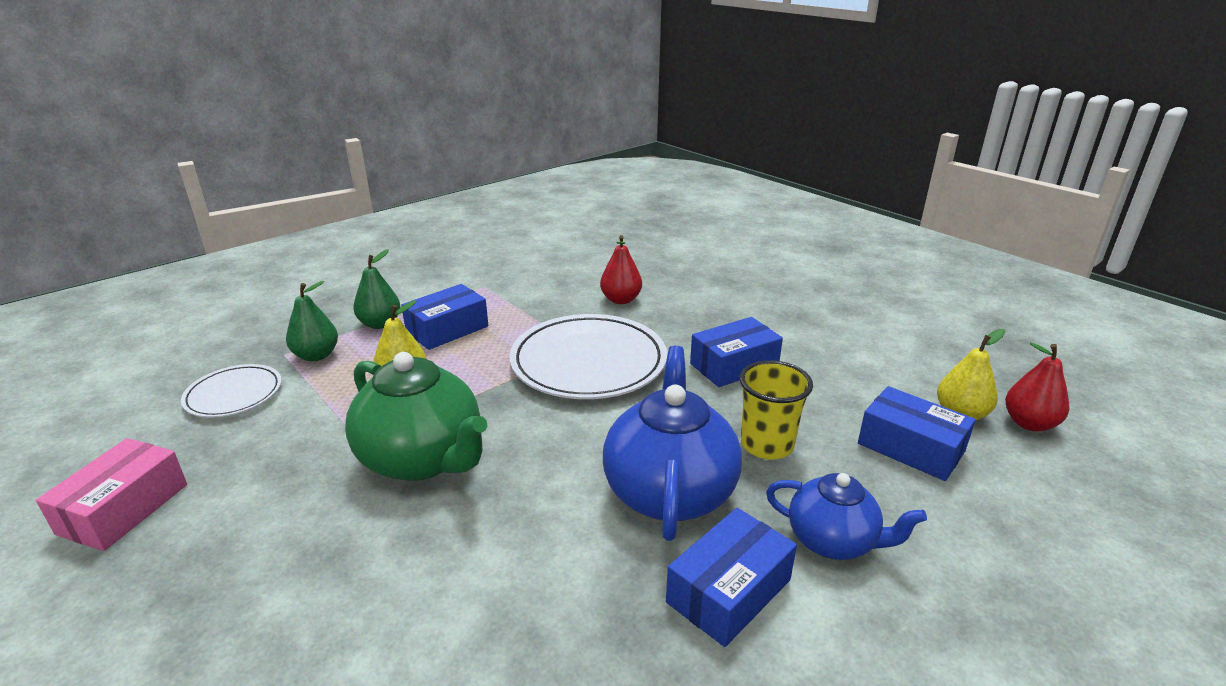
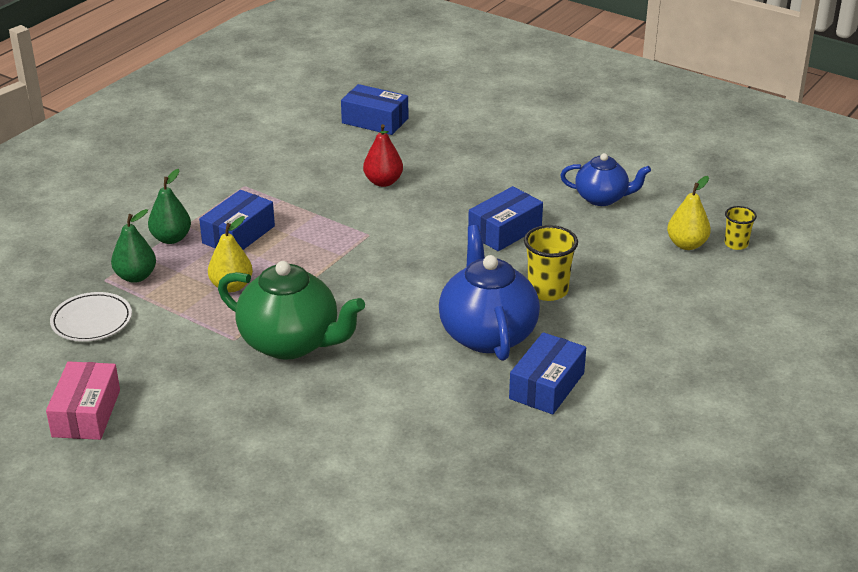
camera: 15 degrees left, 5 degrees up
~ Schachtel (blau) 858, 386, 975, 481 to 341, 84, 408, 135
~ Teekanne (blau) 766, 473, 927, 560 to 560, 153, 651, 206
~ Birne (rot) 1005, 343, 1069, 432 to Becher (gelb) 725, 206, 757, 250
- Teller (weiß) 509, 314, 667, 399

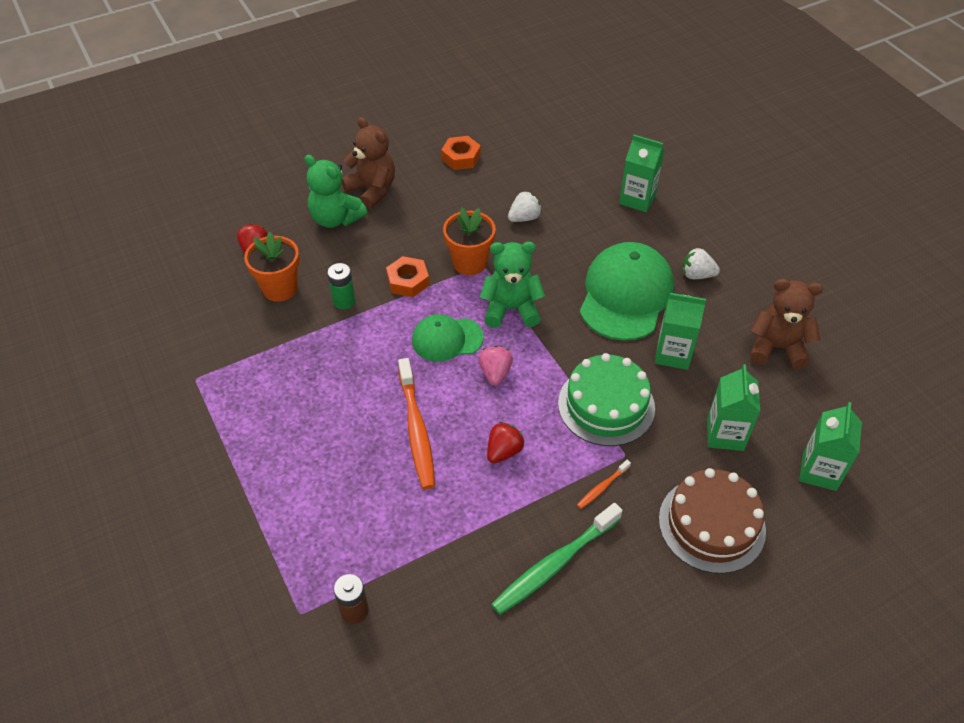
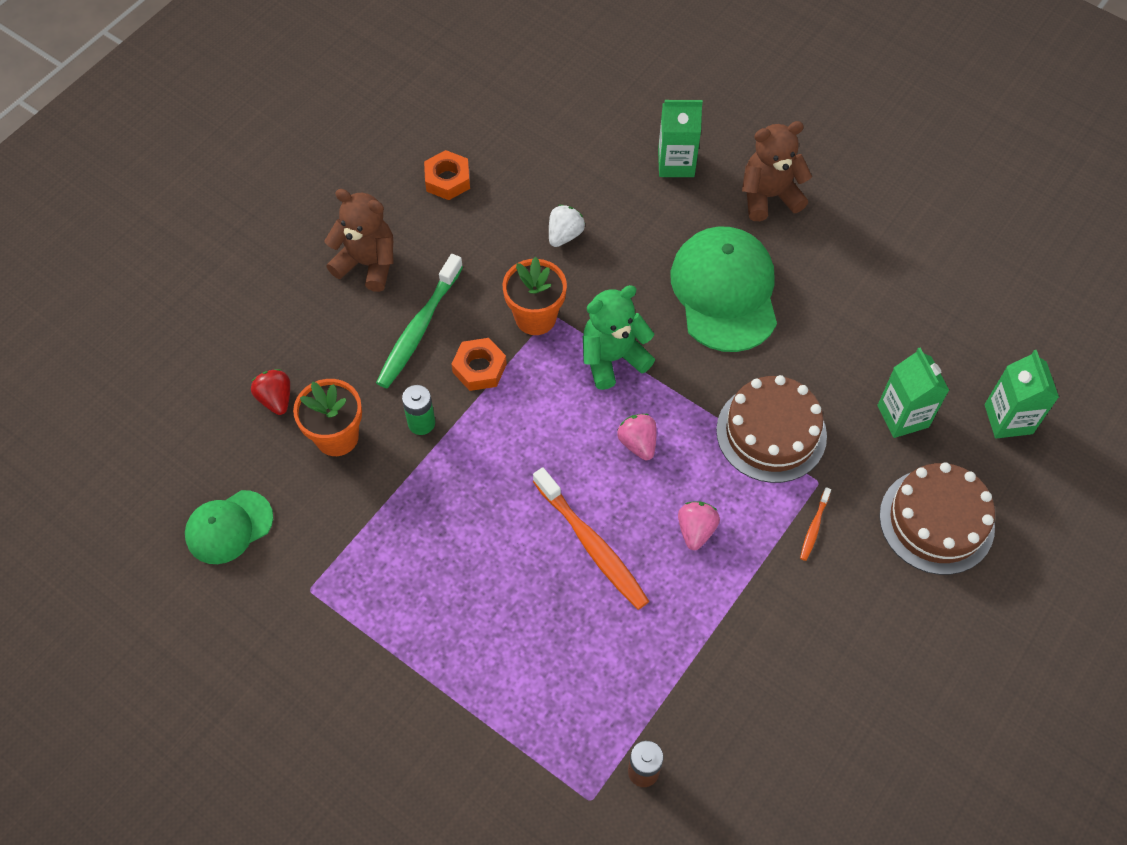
camera: 25 degrees left, 10 degrees up
~ Kappe (grün) 412, 314, 484, 362 to 185, 490, 273, 564
~ Zahnbürste (grün) 491, 503, 622, 615 to 376, 254, 463, 388
~ Erdbeere (rot) 487, 422, 525, 463 to Erdbeere (rosa) 678, 502, 720, 550
~ Kuchen (grün) 558, 353, 655, 446 to Kuchen (braun) 716, 375, 827, 483
~ Teddybär (braun) 750, 279, 823, 370 to 742, 121, 812, 221
- Teddybär (grün) 305, 155, 368, 228
- Getränkekarton (grün) 655, 293, 706, 370
- Erdbeere (weiß) 682, 248, 720, 279

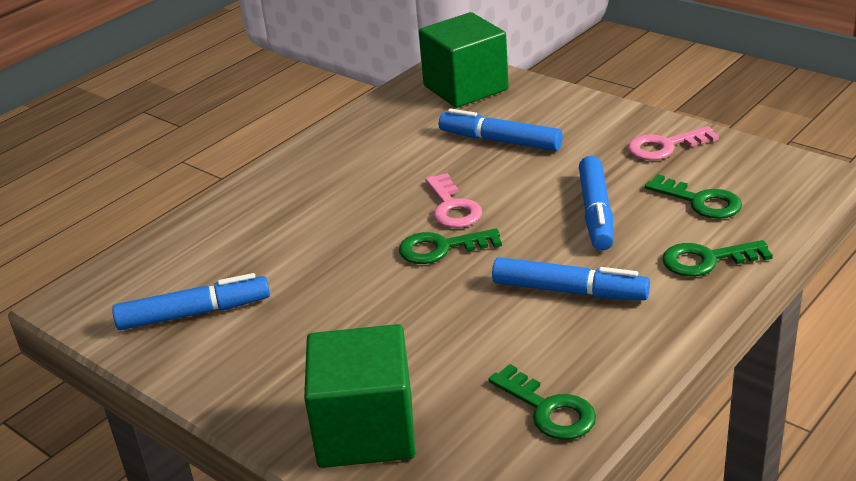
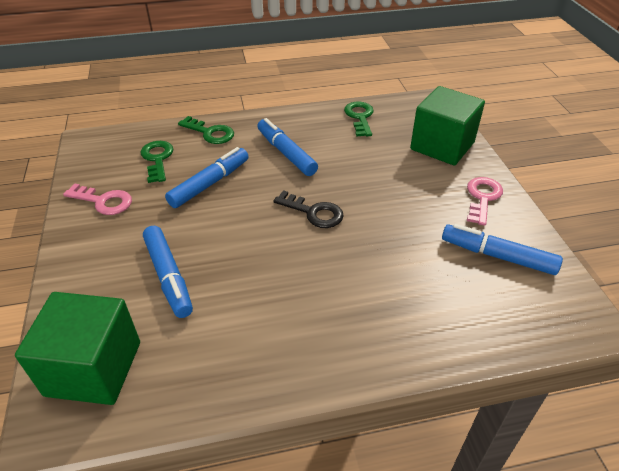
camera: 145 degrees left, 10 degrees up
~ Schlüssel (grün) 399, 229, 502, 264 to Schlüssel (schwarz) 274, 190, 344, 228
~ Schlüssel (rosa) 425, 173, 482, 228 to 467, 177, 503, 226

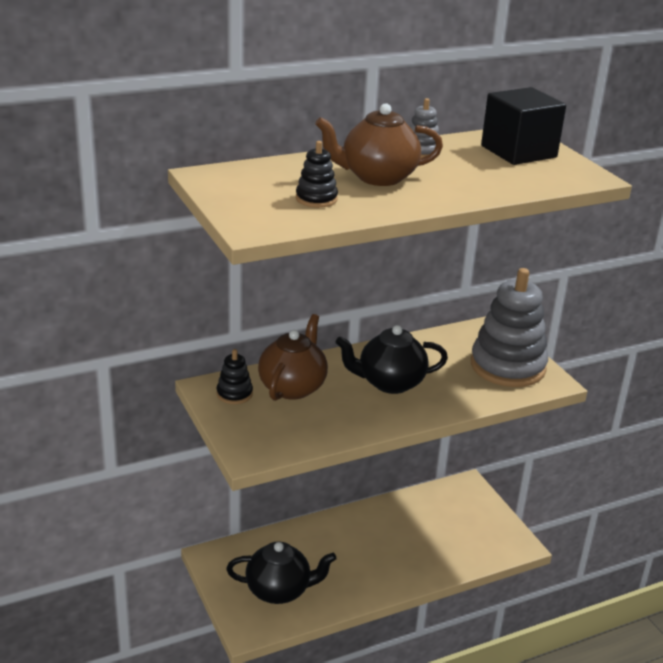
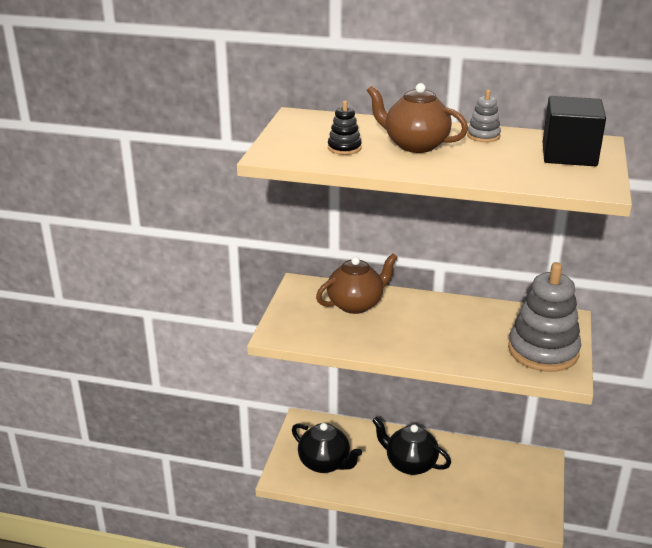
camera: 40 degrees right, 0 degrees up
~ Teekanne (schwarz) 336, 325, 448, 394 to 372, 417, 451, 475
- Stapelspielzeug (schwarz) 217, 349, 253, 404

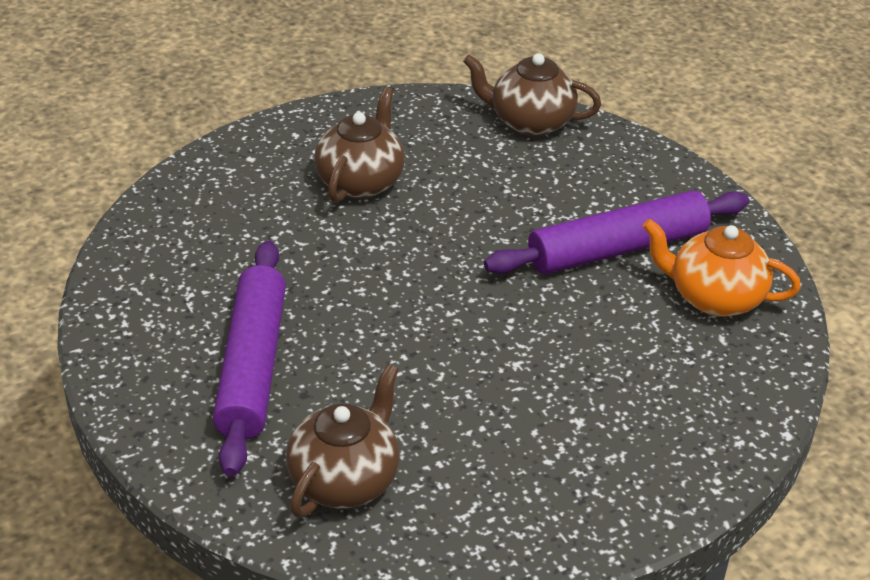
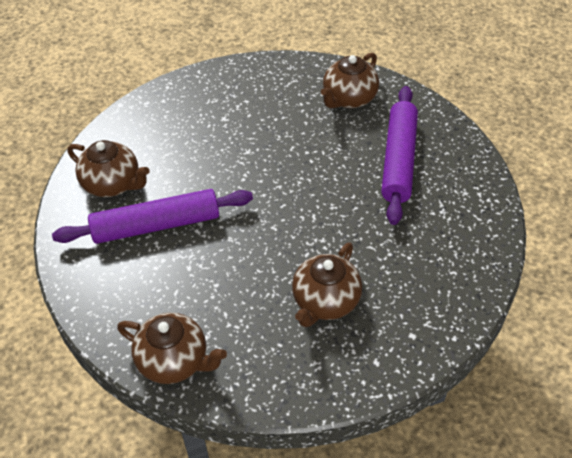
camera: 170 degrees left, 10 degrees up
~ Teekanne (orange) 643, 219, 801, 317 to Teekanne (braun) 68, 140, 150, 197

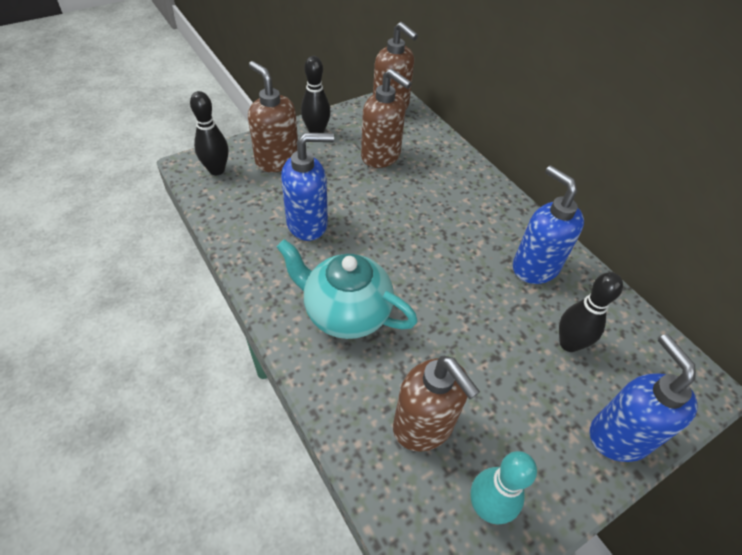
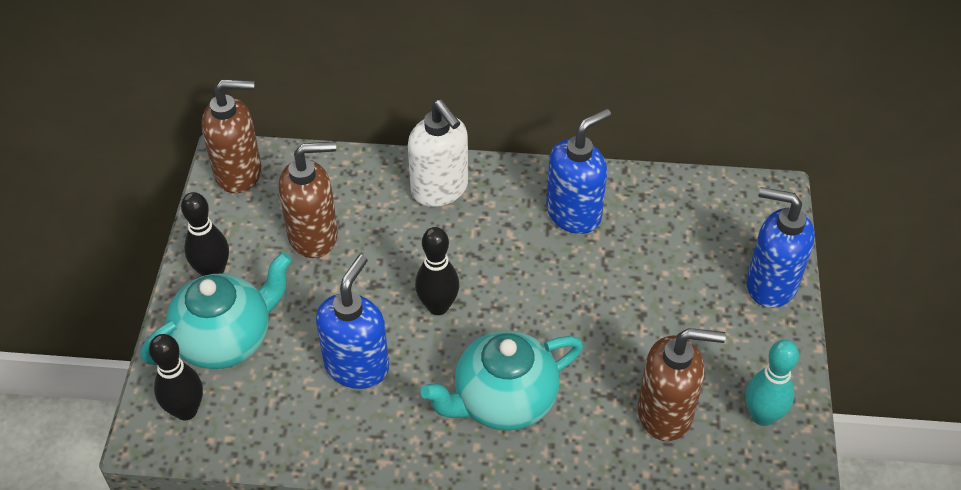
camera: 50 degrees left, 0 degrees up
~ Seifenspender (braun) 248, 61, 298, 172 to Teekanne (türkis) 140, 252, 292, 369
+ Seifenspender (weiß) 408, 100, 468, 207
~ Bowlingkegel (schwarz) 559, 272, 623, 352 to 415, 227, 459, 315
~ Seifenspender (blau) 513, 166, 584, 284 = 546, 109, 611, 234 135 degrees clockwise

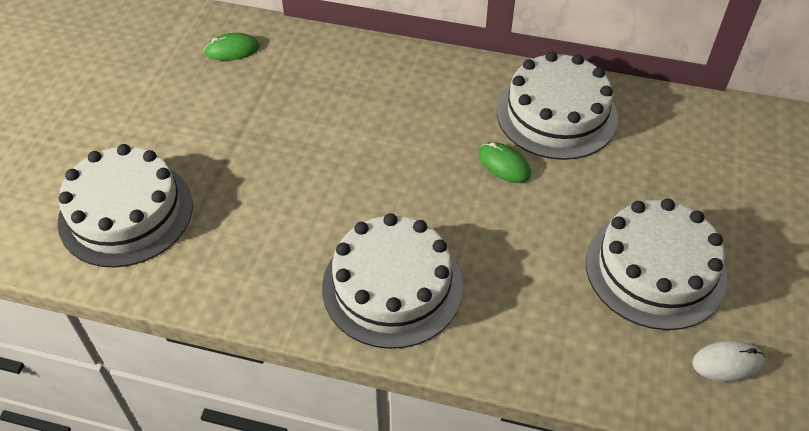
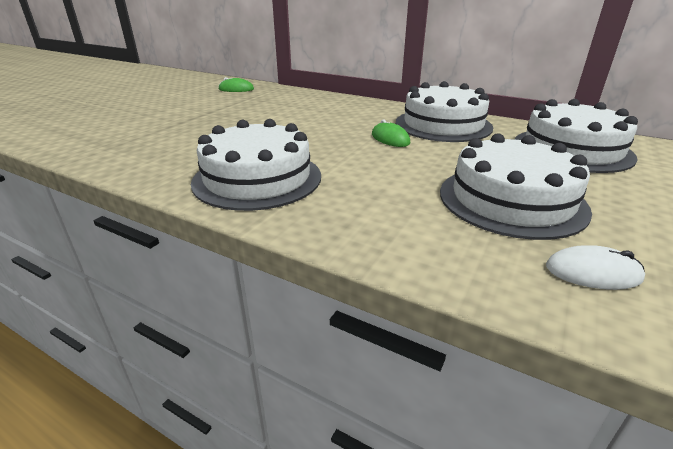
camera: 15 degrees right, 20 degrees down
~ Kuchen (weiß) 57, 144, 193, 267 to 514, 99, 638, 173

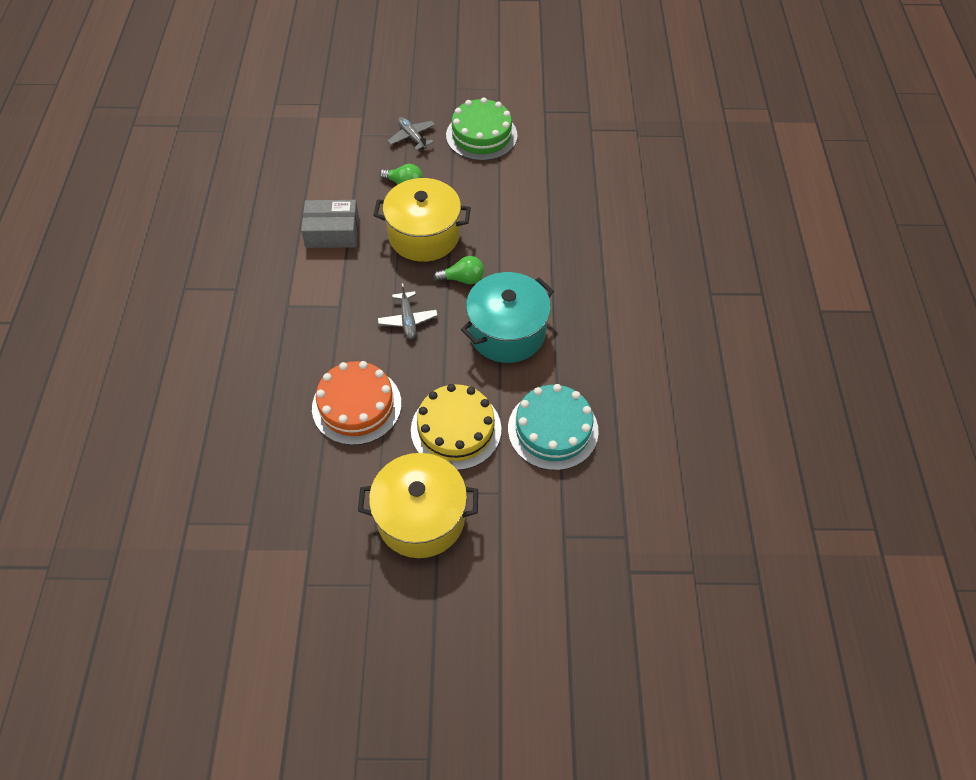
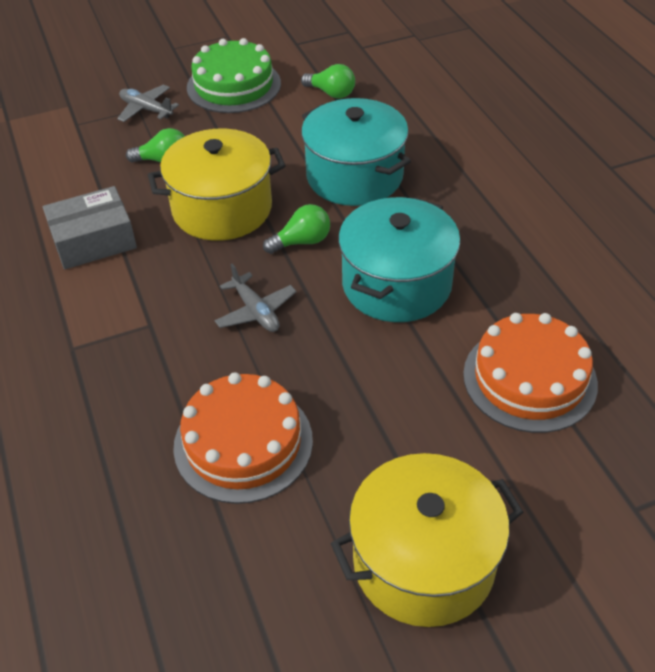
camera: 20 degrees left, 10 degrees down
+ Glühbirne (grün) 301, 64, 355, 98
+ Kochtopf (türkis) 301, 98, 411, 206
~ Kuchen (türkis) 508, 384, 599, 470 to Kuchen (orange) 463, 313, 598, 433
- Kuchen (gelb) 411, 384, 502, 470

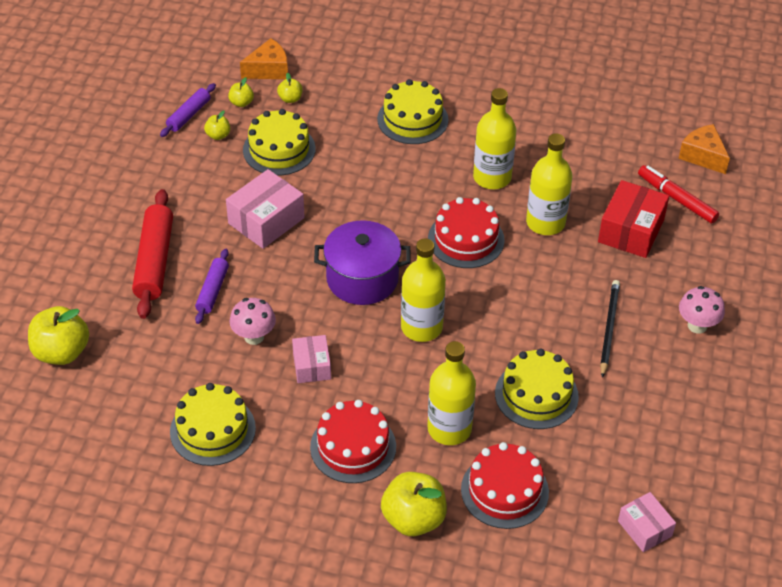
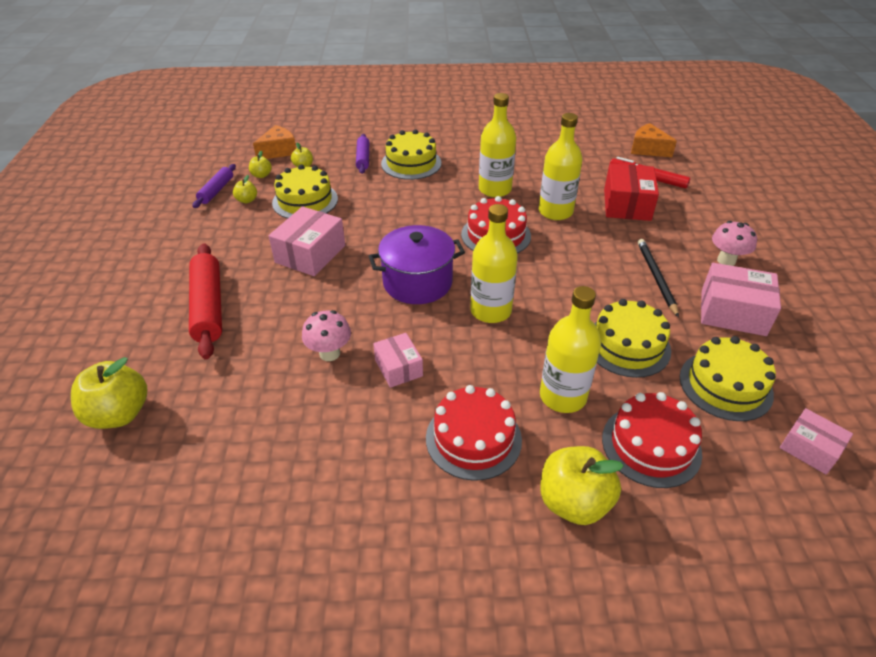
camera: 15 degrees left, 5 degrees down
~ Nudelholz (lila) 195, 249, 229, 324 to 356, 134, 369, 174
~ Kuchen (gelb) 170, 383, 256, 466 to 680, 336, 776, 421
+ Schachtel (rosa) 701, 263, 781, 336

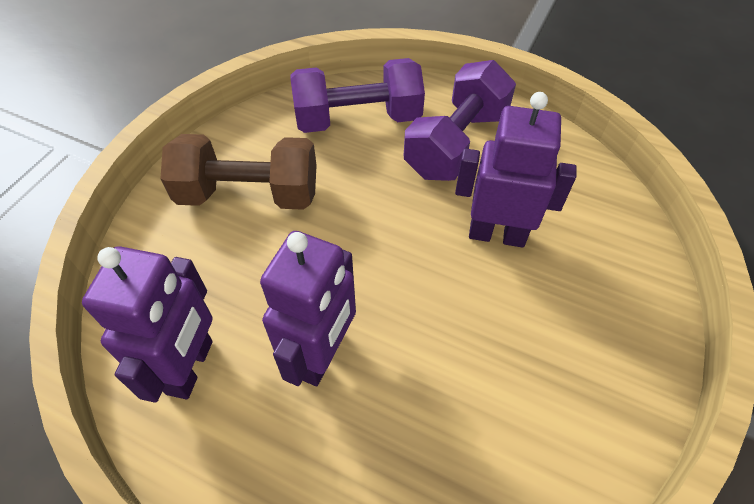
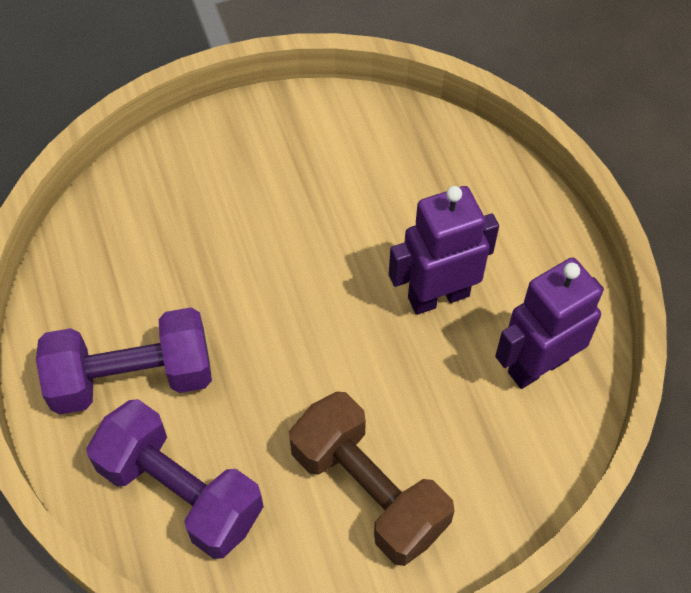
camera: 135 degrees left, 5 degrees up
- Roboter (lila) 455, 92, 577, 248

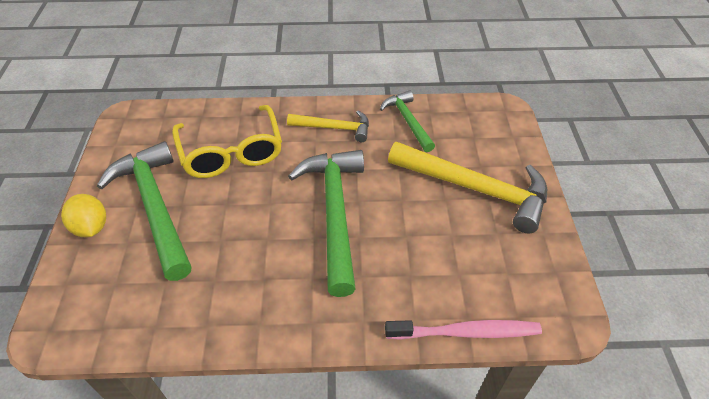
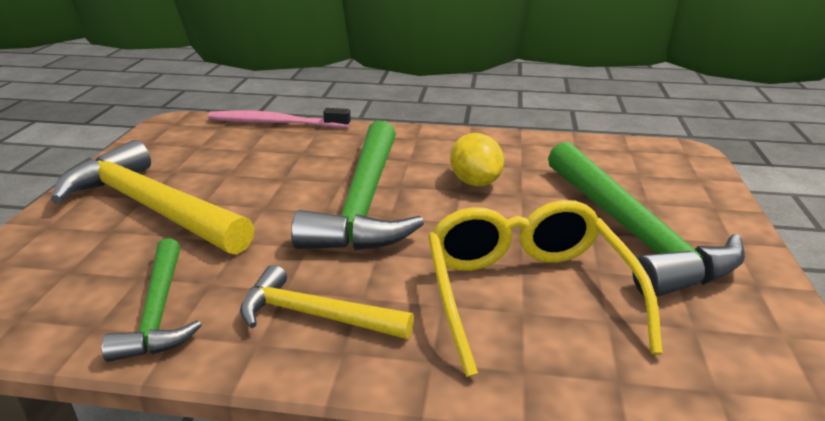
camera: 170 degrees left, 20 degrees down
~ Zitrone (gelb) 61, 194, 106, 237 to 450, 133, 504, 186

